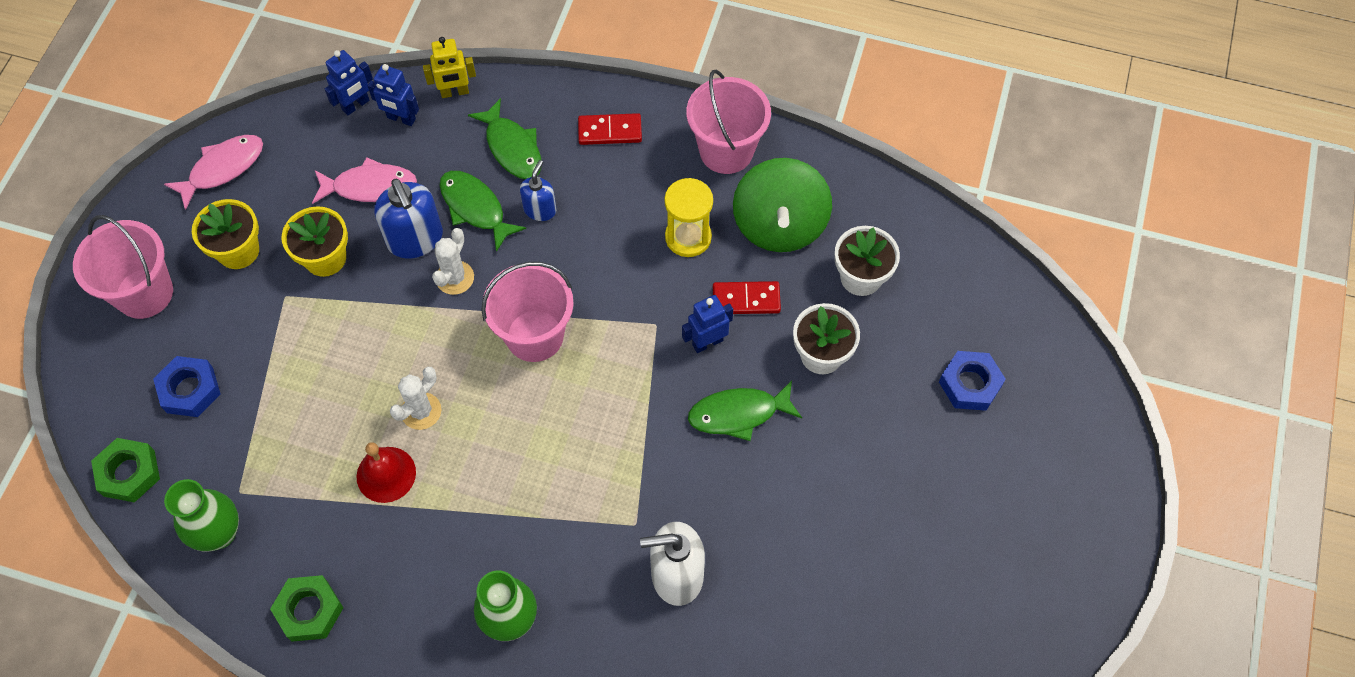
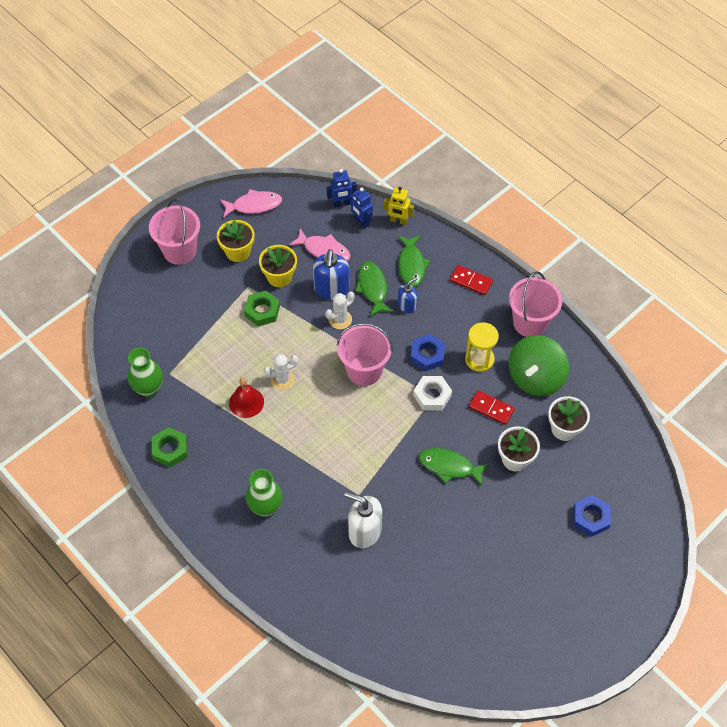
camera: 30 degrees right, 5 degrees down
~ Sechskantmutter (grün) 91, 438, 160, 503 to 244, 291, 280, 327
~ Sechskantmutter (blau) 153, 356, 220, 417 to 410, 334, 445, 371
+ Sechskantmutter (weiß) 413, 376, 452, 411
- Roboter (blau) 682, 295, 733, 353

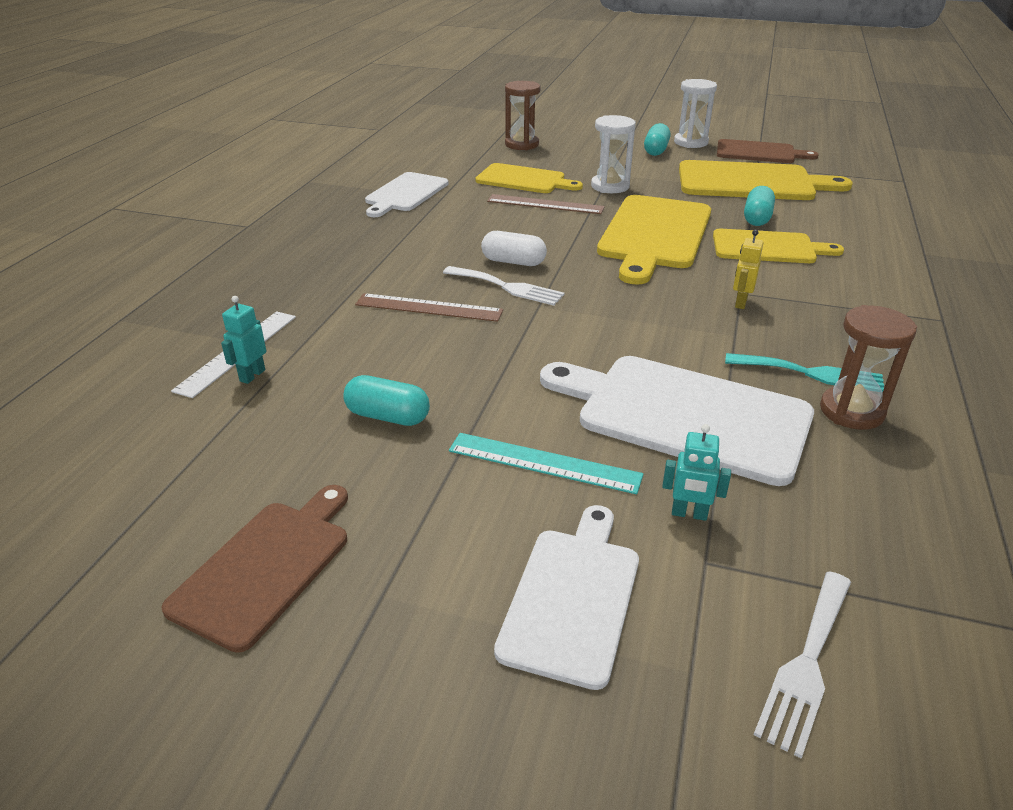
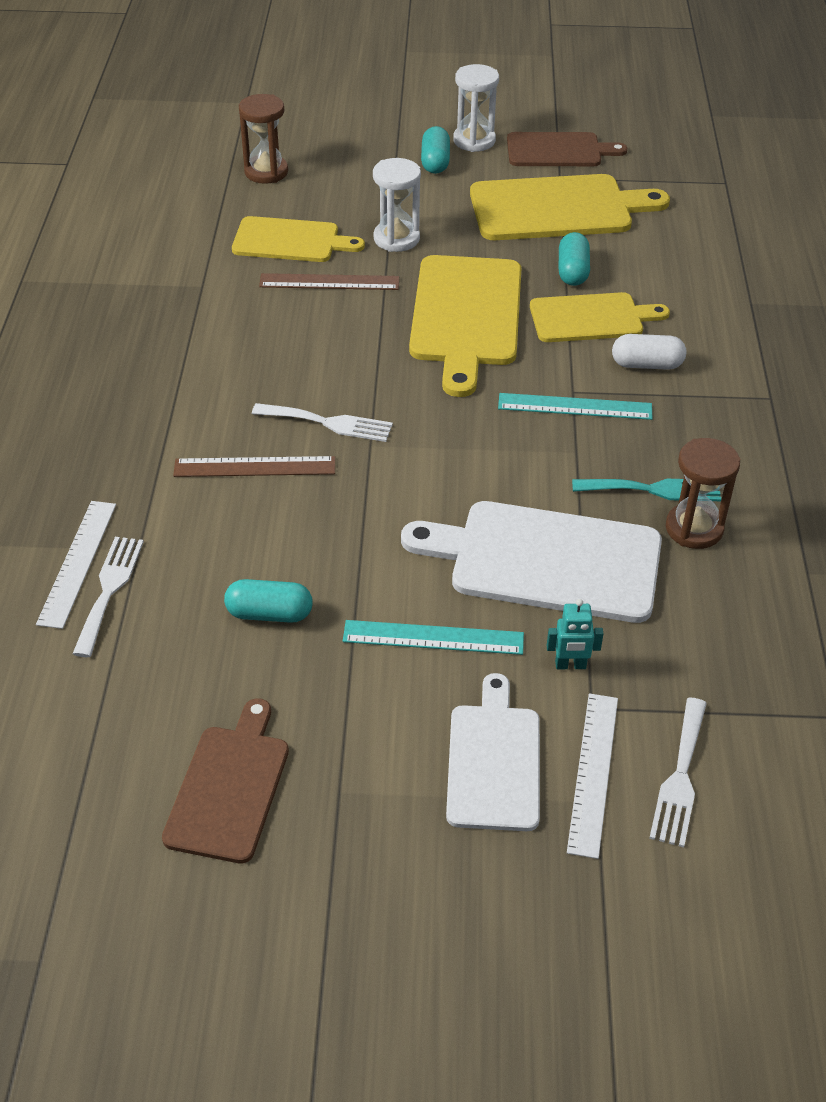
camera: 15 degrees left, 10 degrees up
~ Roboter (türkis) 221, 296, 266, 384 to Gabel (weiß) 73, 537, 144, 657
~ Roboter (gelb) 733, 230, 764, 309 to Lineal (türkis) 498, 393, 653, 420
+ Lineal (weiß) 567, 693, 618, 859
~ Kapsel (weiß) 481, 231, 547, 266 to 612, 334, 686, 370
- Schneidebrett (weiß) 365, 172, 448, 217

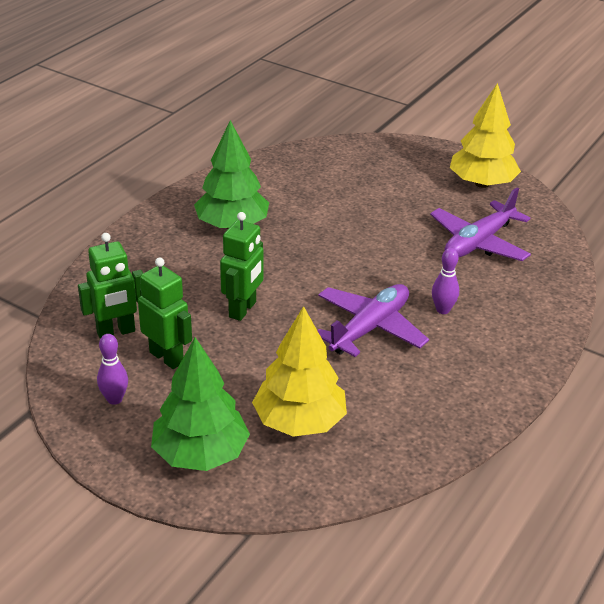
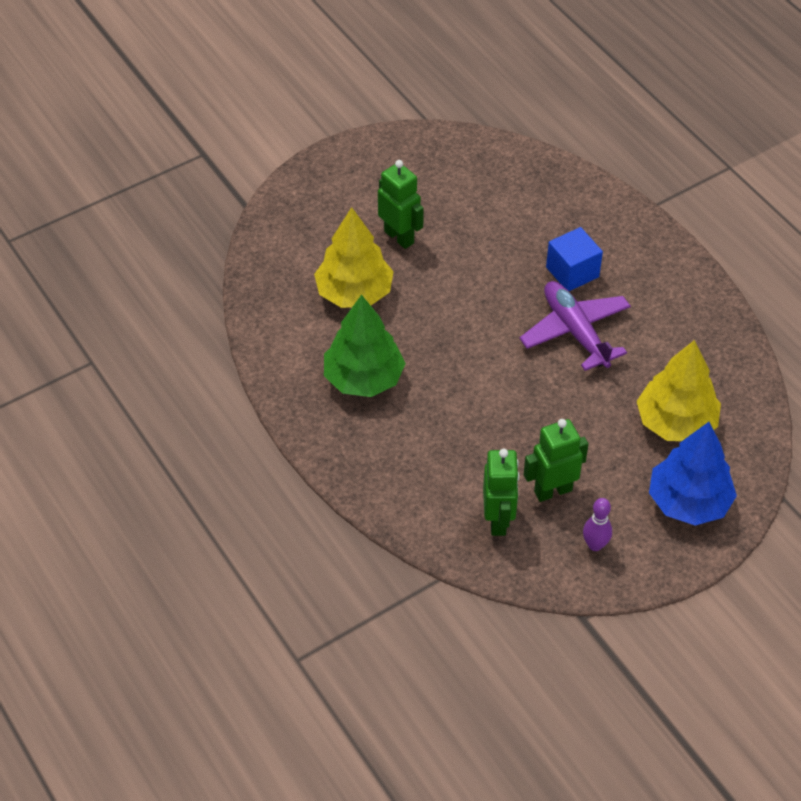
camera: 65 degrees left, 15 degrees up
~ Baum (gelb) 450, 83, 521, 188 to 314, 207, 394, 308
~ Roboter (grün) 220, 212, 264, 321 to 378, 160, 424, 249
~ Bowlingkegel (lila) 432, 248, 459, 314 to Kubus (blau) 546, 227, 603, 291
~ Baum (grün) 151, 337, 250, 471 to Baum (blau) 649, 422, 737, 526
- Flugzeug (lila) 430, 188, 531, 261

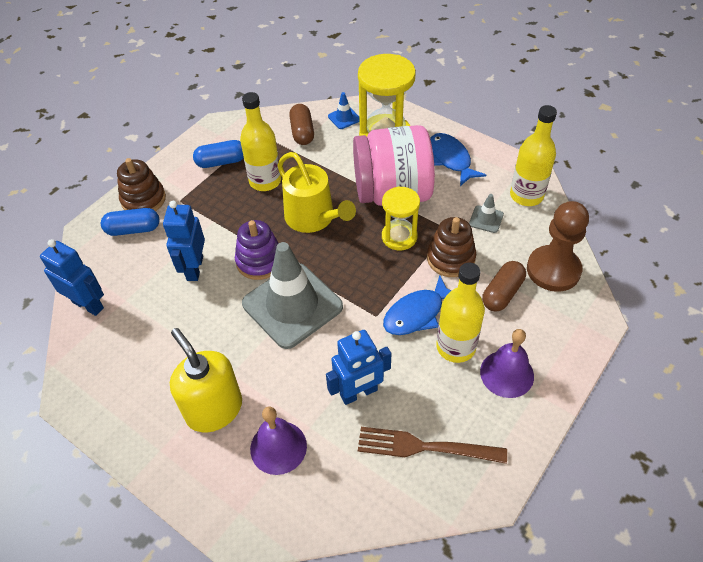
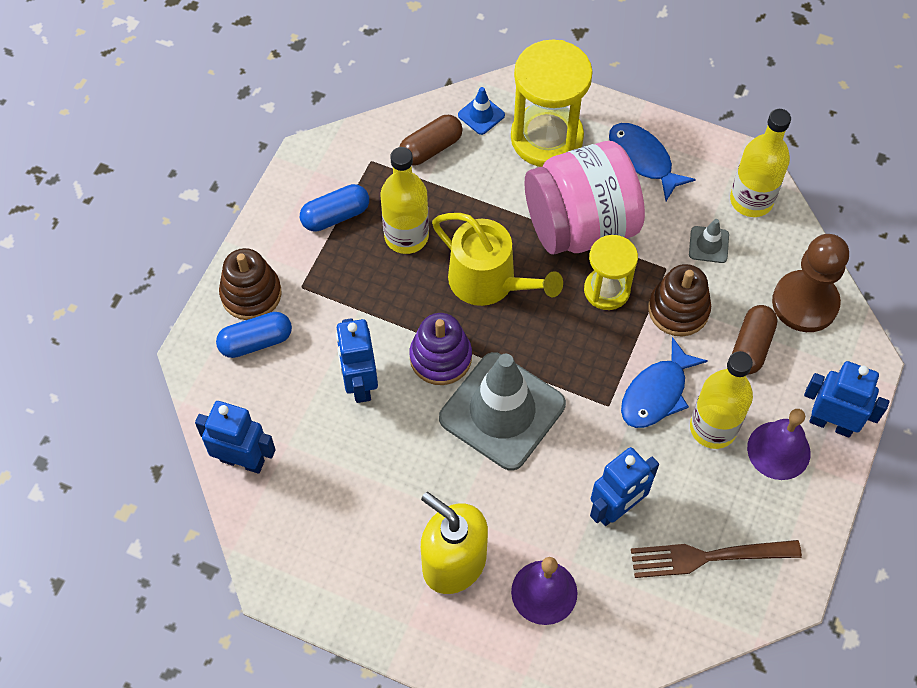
camera: 15 degrees left, 10 degrees up
~ Kapsel (braun) 289, 104, 314, 145 = 400, 115, 463, 166 75 degrees clockwise
+ Roboter (blau) 804, 361, 889, 438

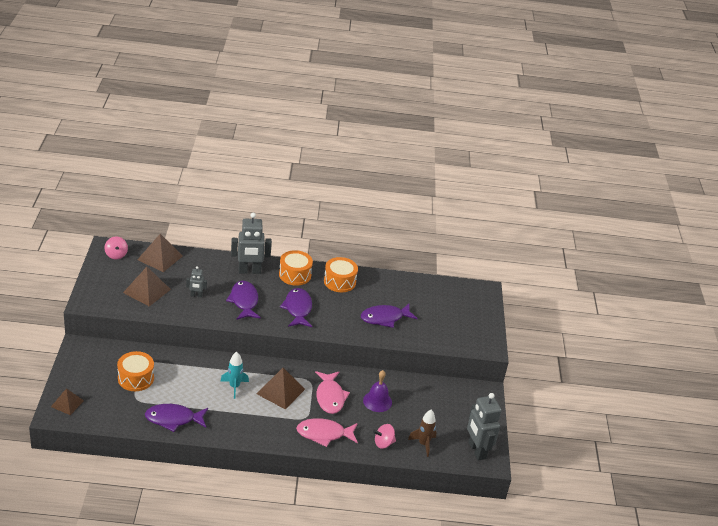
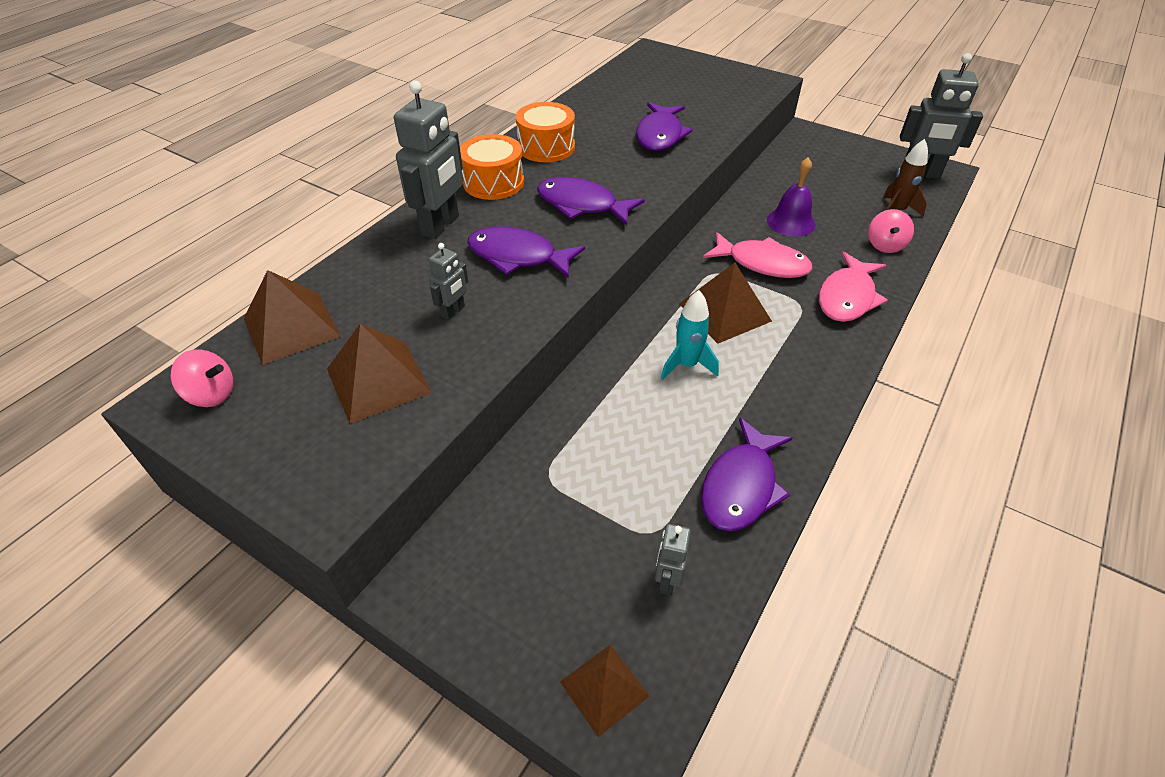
camera: 55 degrees left, 10 degrees up
+ Roboter (grau) 655, 524, 691, 596
- Trommel (orange) 117, 351, 154, 391

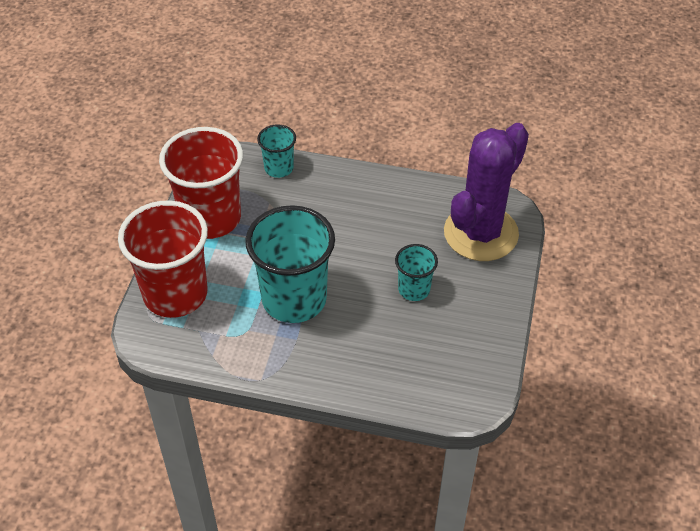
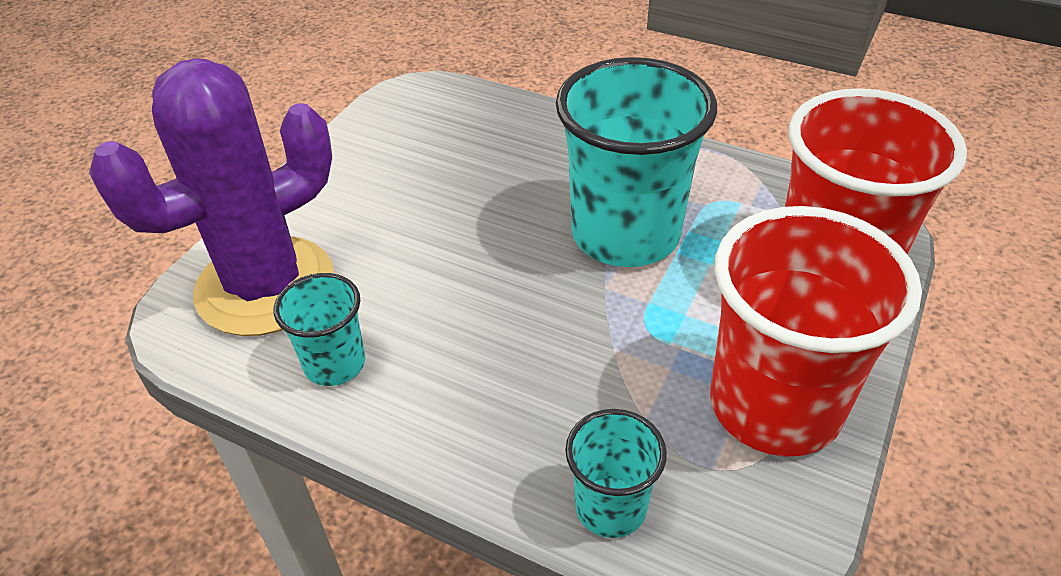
camera: 165 degrees left, 5 degrees down
~ Becher (türkis) 395, 244, 438, 301 to 274, 273, 365, 386

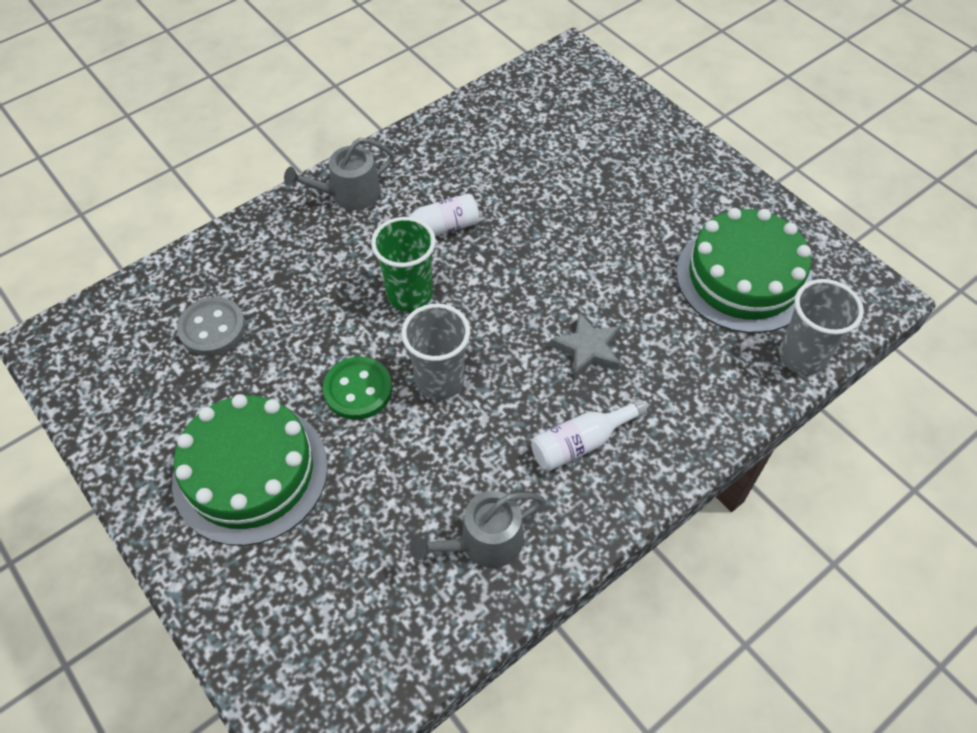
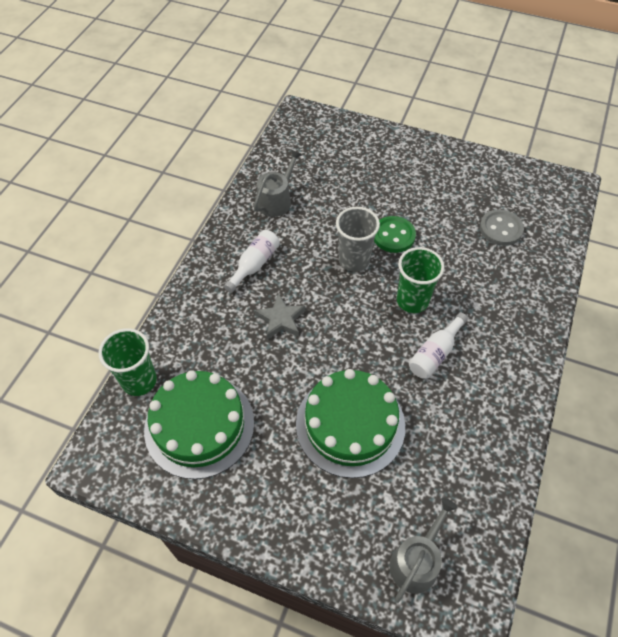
camera: 150 degrees right, 0 degrees up
~ Becher (grau) 779, 279, 864, 375 to Becher (grün) 99, 328, 157, 396
~ Kuchen (grün) 172, 394, 328, 546 to 296, 369, 405, 478
~ Gießkanne (grau) 284, 138, 394, 210 to 390, 497, 458, 603

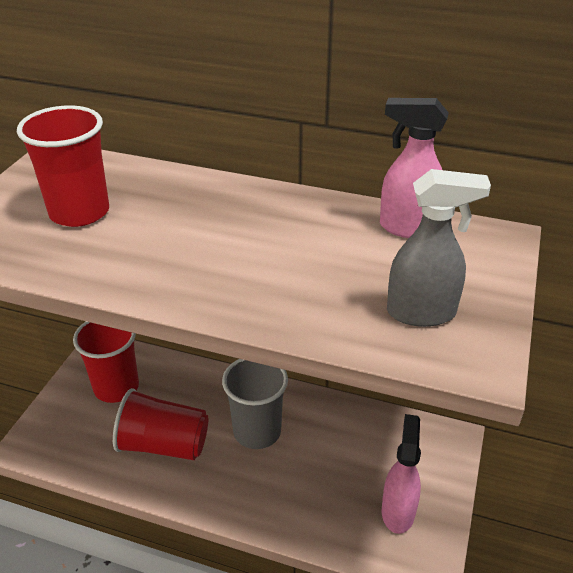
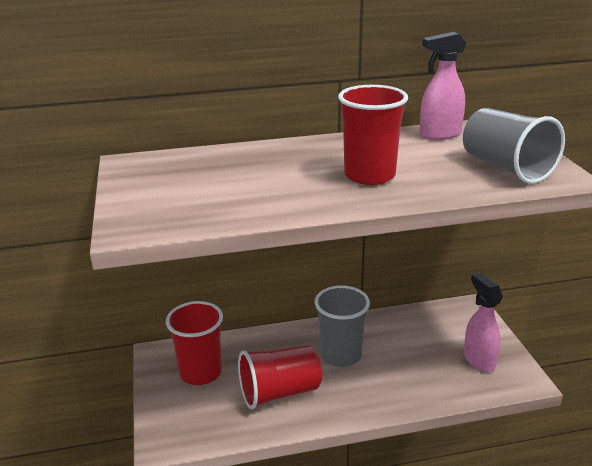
camera: 30 degrees left, 10 degrees down
~ Becher (rot) 17, 105, 109, 227 to 338, 85, 408, 185
~ Sprühflasche (grau) 387, 169, 491, 327 to Becher (grau) 463, 108, 565, 184

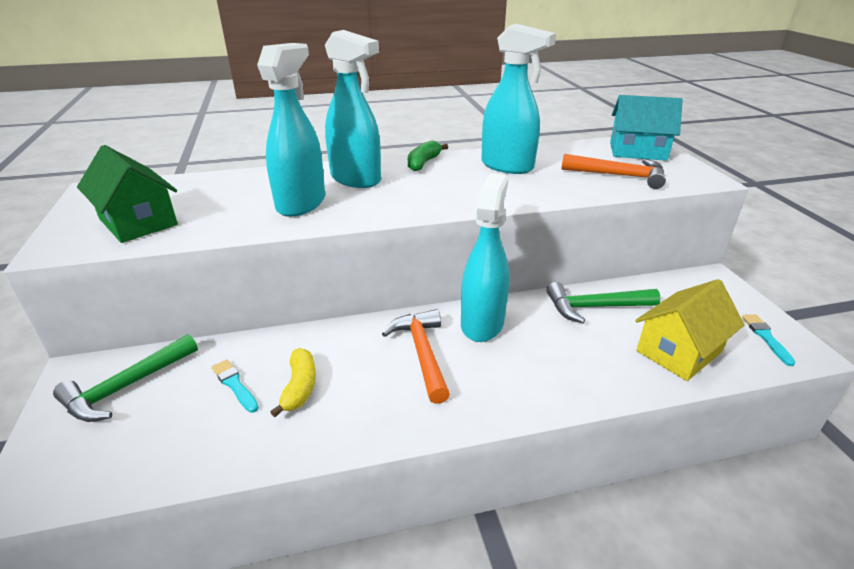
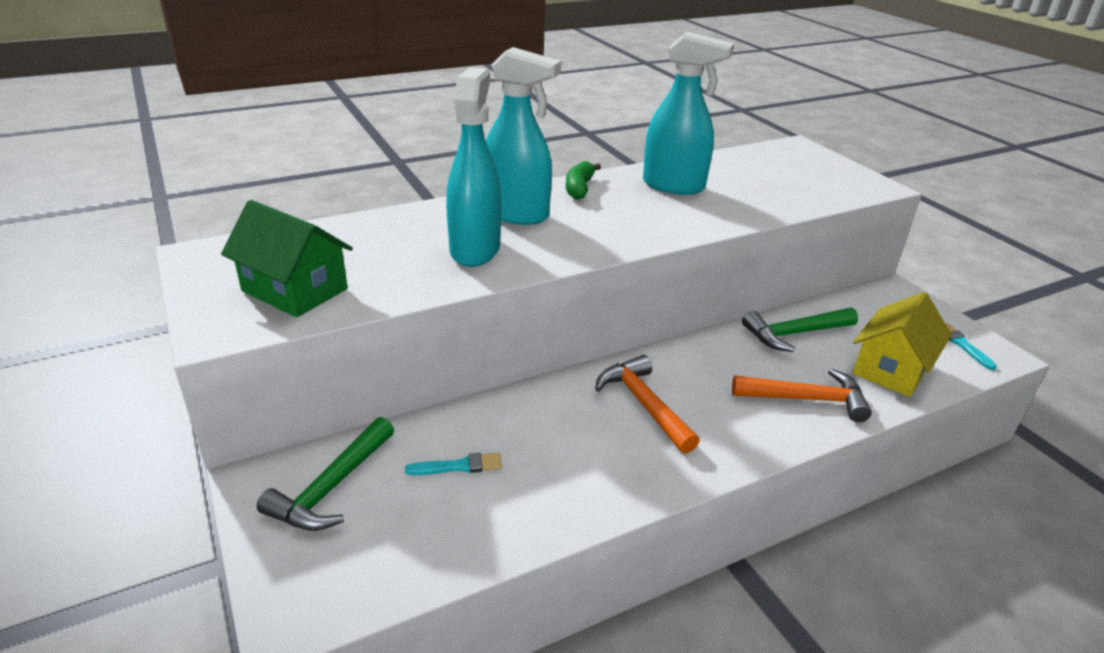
camera: 15 degrees left, 0 degrees up
~ Pinsel (türkis) 212, 359, 259, 413 = 405, 453, 502, 475 135 degrees clockwise
~ Hammer (orange) 561, 154, 666, 189 to 732, 368, 872, 422
- Banane (gelb) 270, 348, 316, 417
- Sprühflasche (türkis) 461, 173, 509, 342
- Haus (türkis) 610, 95, 683, 161

